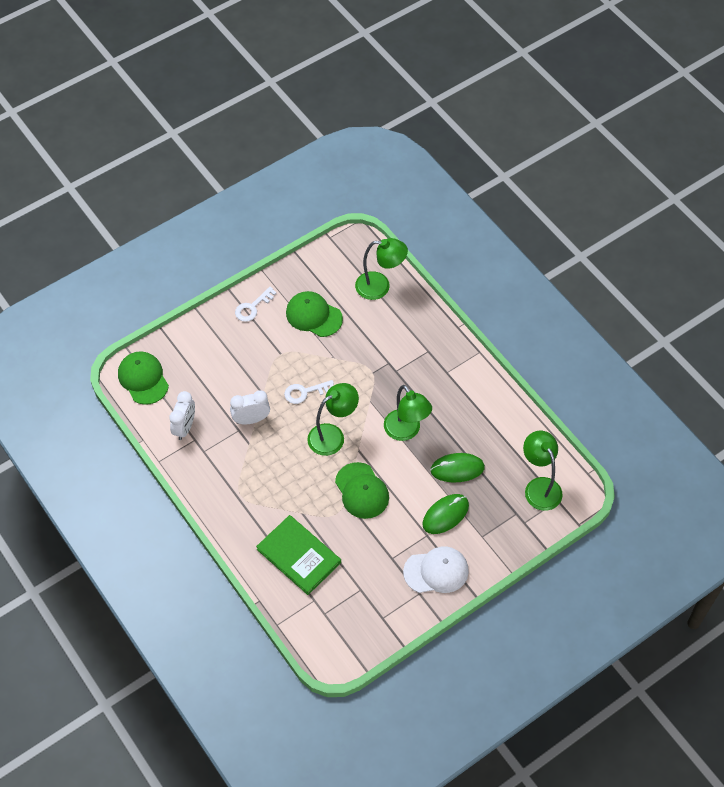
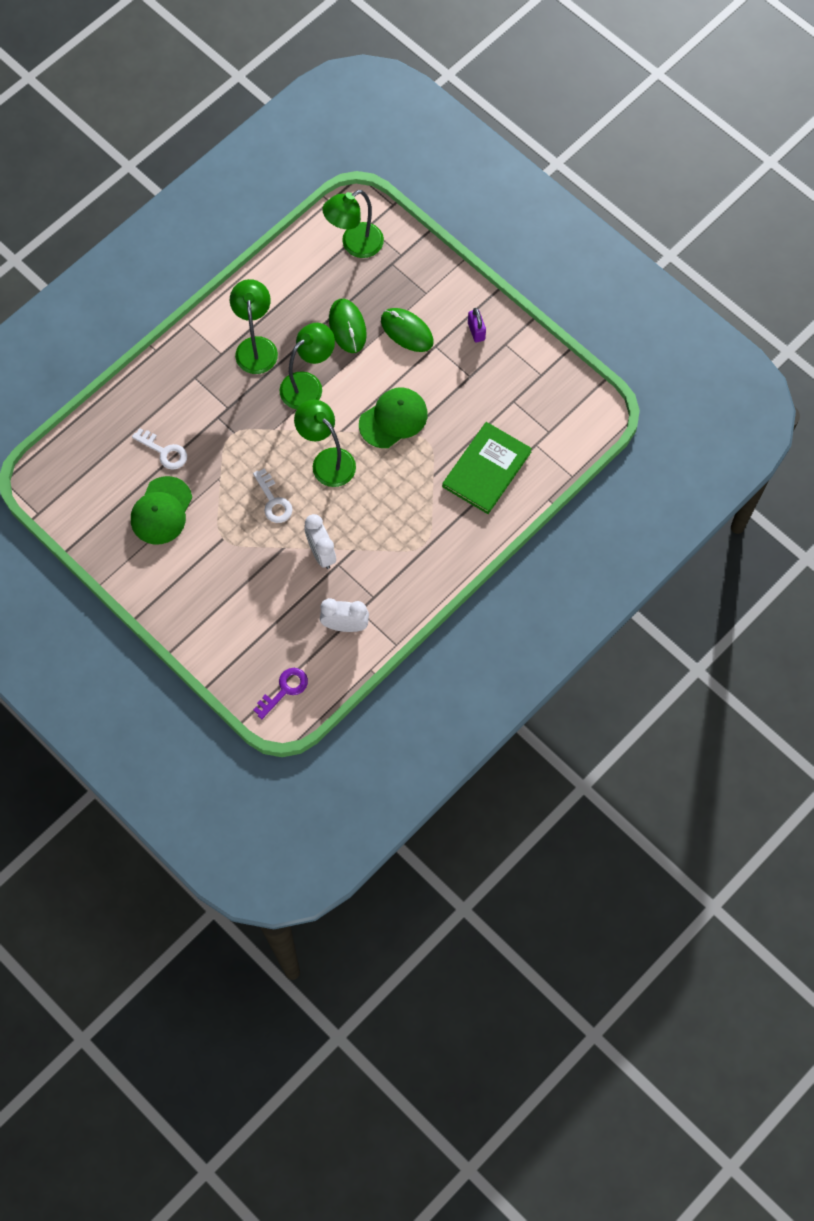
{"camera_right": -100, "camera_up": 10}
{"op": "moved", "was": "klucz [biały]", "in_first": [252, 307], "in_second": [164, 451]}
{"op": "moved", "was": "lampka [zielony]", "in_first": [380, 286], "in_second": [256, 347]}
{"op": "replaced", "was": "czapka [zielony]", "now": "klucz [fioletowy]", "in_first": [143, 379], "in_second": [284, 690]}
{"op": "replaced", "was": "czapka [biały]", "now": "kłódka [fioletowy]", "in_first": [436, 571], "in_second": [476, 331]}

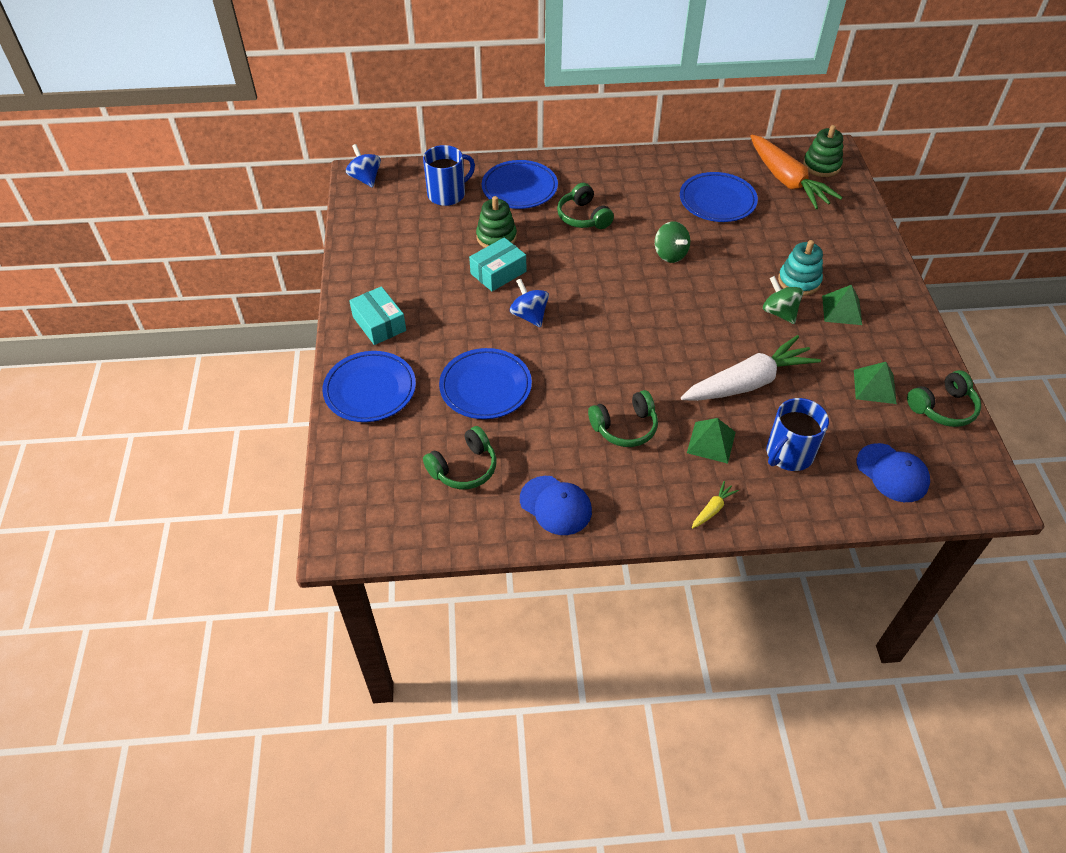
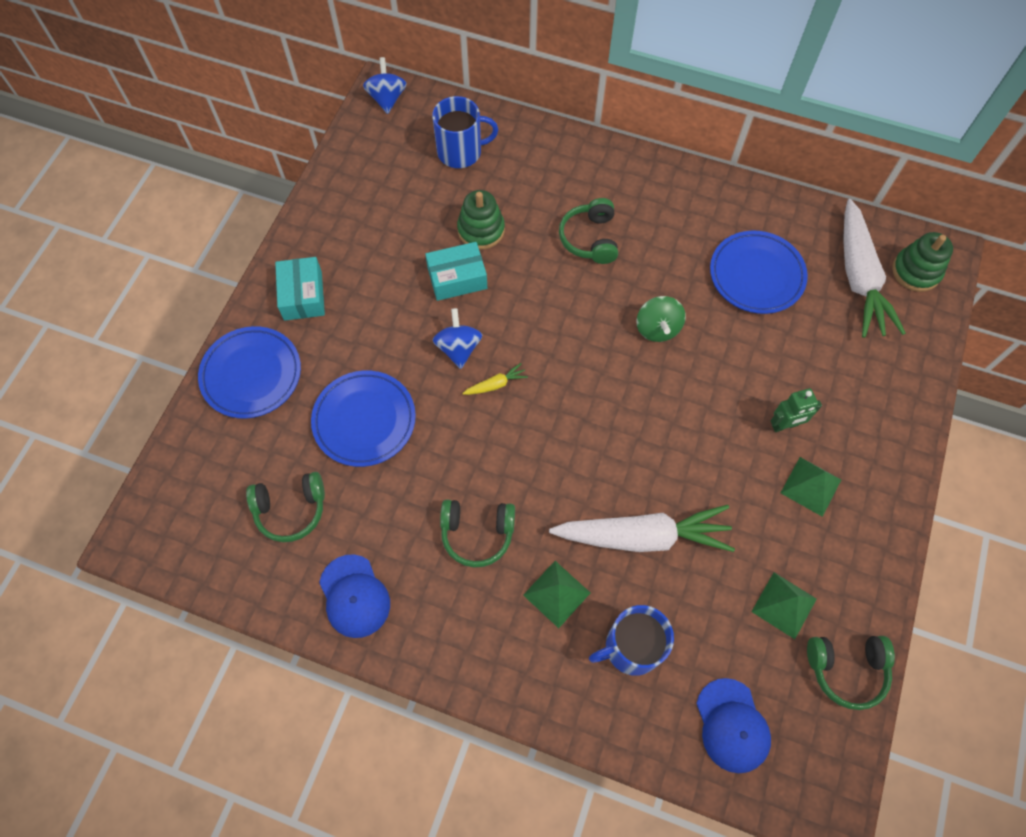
{"camera_right": 25, "camera_up": 15}
{"op": "removed", "was": "talerz [niebieski]", "in_first": [519, 189]}
{"op": "removed", "was": "bączek [zielony]", "in_first": [779, 312]}
{"op": "moved", "was": "marchewka [żółty]", "in_first": [712, 509], "in_second": [496, 384]}
{"op": "replaced", "was": "zabawka nakładanka [turkusowy]", "now": "robot [zielony]", "in_first": [799, 281], "in_second": [785, 425]}
{"op": "recoloured", "was": "marchewka [pomarańczowy]", "now": "marchewka [biały]", "in_first": [787, 181], "in_second": [859, 278]}

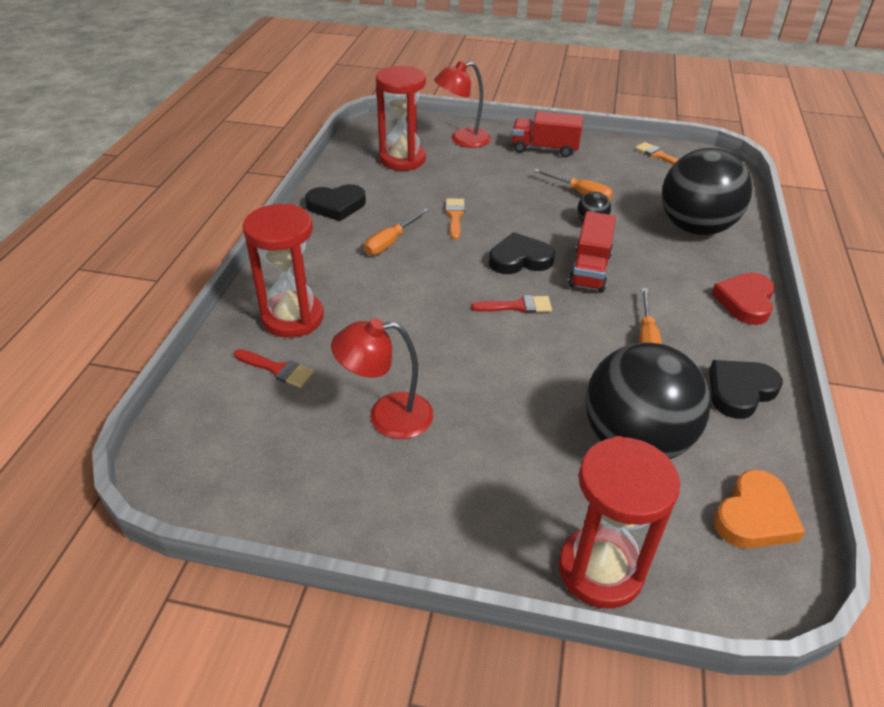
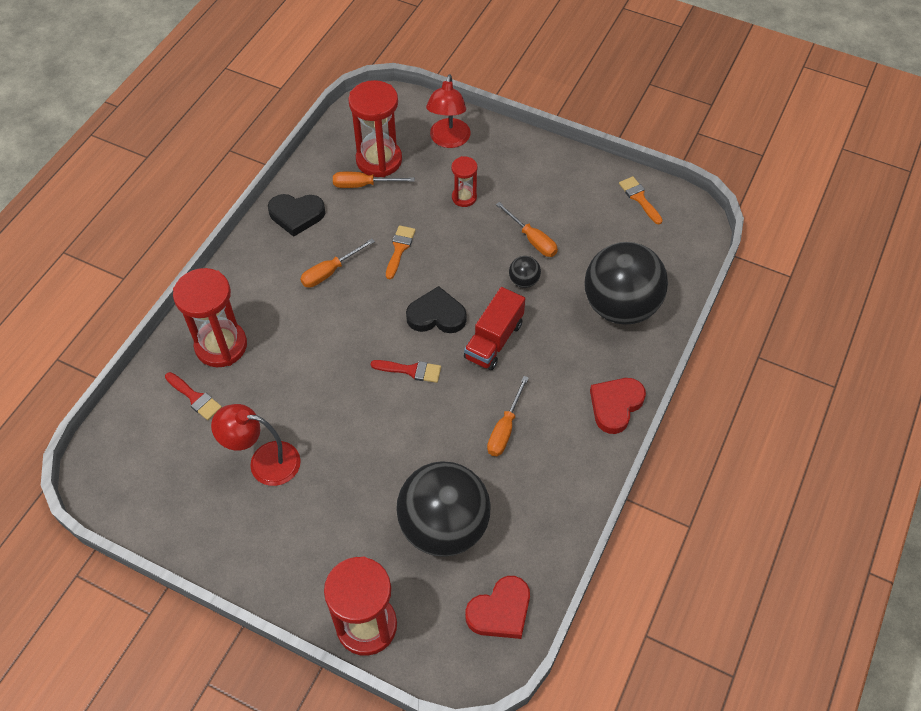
{"camera_right": 15, "camera_up": 15}
{"op": "removed", "was": "ciężarówka [czerwony]", "in_first": [544, 149]}
{"op": "removed", "was": "serce [czarny]", "in_first": [740, 391]}
{"op": "added", "now": "śrubokręt [pomarańczowy]", "in_second": [363, 185]}
{"op": "added", "now": "klepsydra [czerwony]", "in_second": [464, 197]}
{"op": "recoloured", "was": "serce [pomarańczowy]", "now": "serce [czerwony]", "in_first": [755, 516], "in_second": [500, 611]}
{"op": "turned", "was": "lampka [czerwony]", "in_first": [462, 140], "in_second": [448, 140], "clockwise": -75}

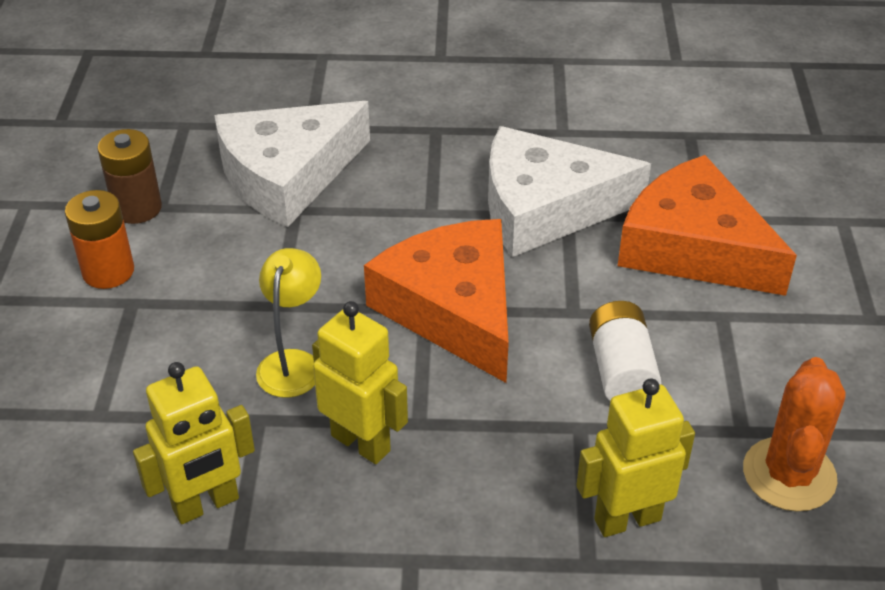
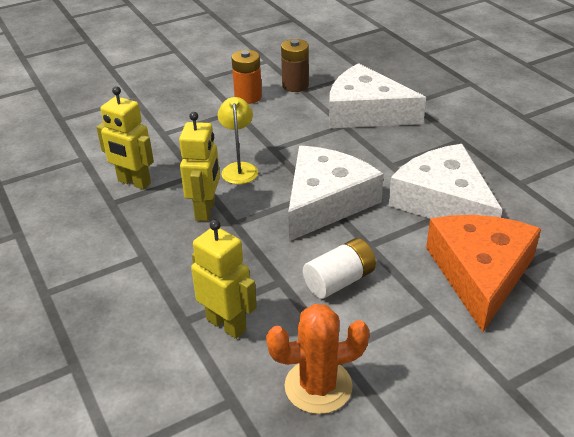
{"camera_right": 60, "camera_up": -5}
{"op": "recoloured", "was": "ser [pomarańczowy]", "now": "ser [biały]", "in_first": [453, 308], "in_second": [326, 201]}
{"op": "turned", "was": "lampka [żółty]", "in_first": [293, 363], "in_second": [239, 168], "clockwise": -75}

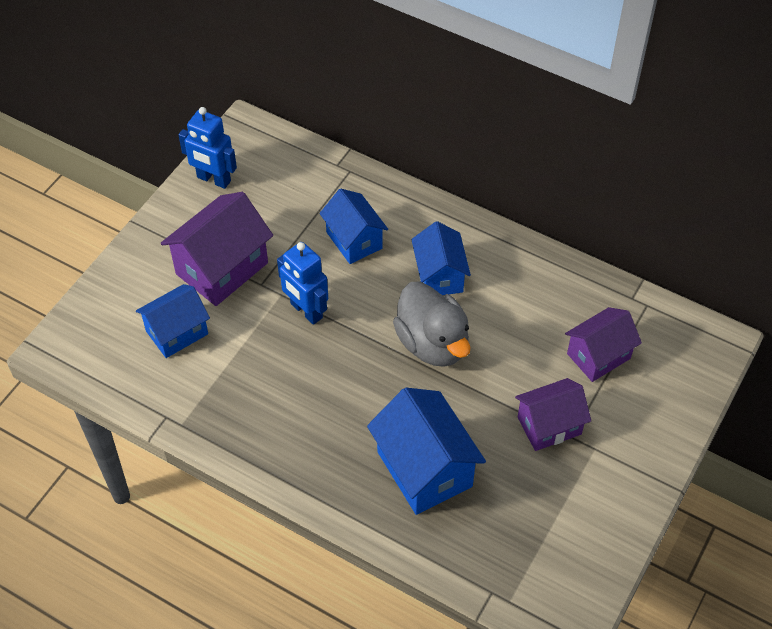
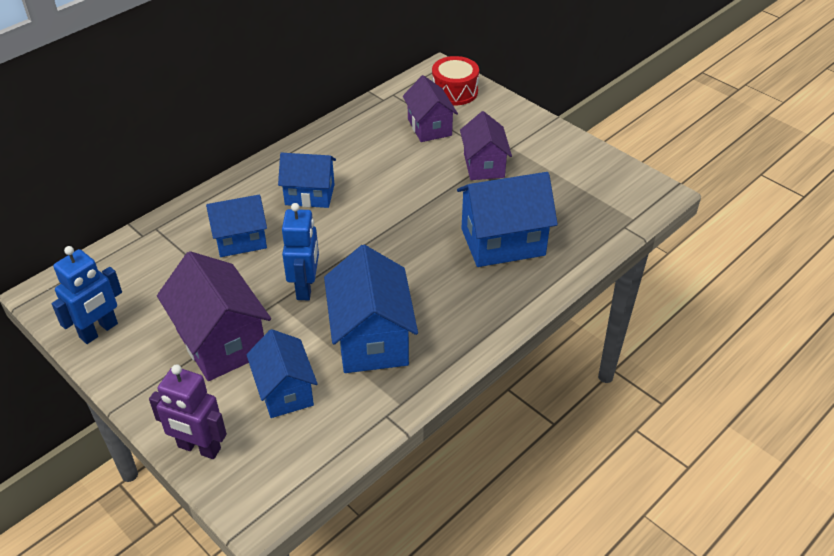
{"camera_right": -75, "camera_up": -10}
{"op": "removed", "was": "kaczka [szary]", "in_first": [433, 343]}
{"op": "added", "now": "robot [fioletowy]", "in_second": [199, 448]}
{"op": "added", "now": "domek [niebieski]", "in_second": [371, 339]}
{"op": "added", "now": "bęben [czerwony]", "in_second": [454, 91]}
{"op": "turned", "was": "robot [niebieski]", "in_first": [306, 311], "in_second": [305, 287], "clockwise": -60}

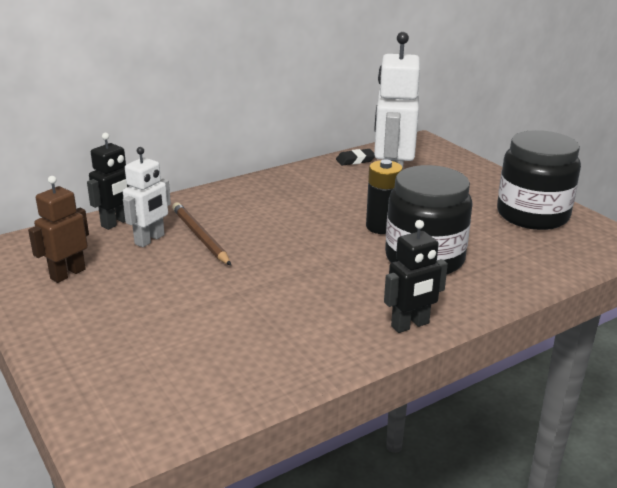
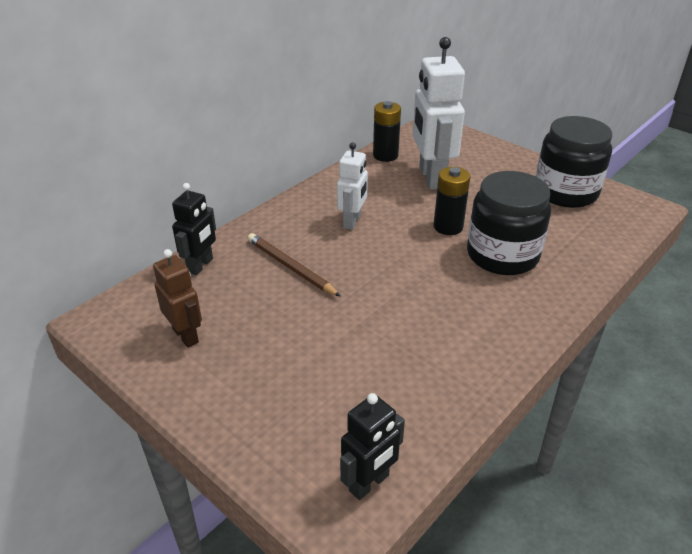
{"camera_right": -15, "camera_up": 10}
{"op": "moved", "was": "robot [biały]", "in_first": [150, 240], "in_second": [352, 221]}
{"op": "moved", "was": "robot [czarny]", "in_first": [410, 325], "in_second": [369, 483]}
{"op": "replaced", "was": "gumka do mazania [czarny]", "now": "bateria [czarny]", "in_first": [355, 160], "in_second": [385, 155]}
{"op": "turned", "was": "robot [brązowy]", "in_first": [67, 274], "in_second": [186, 335], "clockwise": 120}

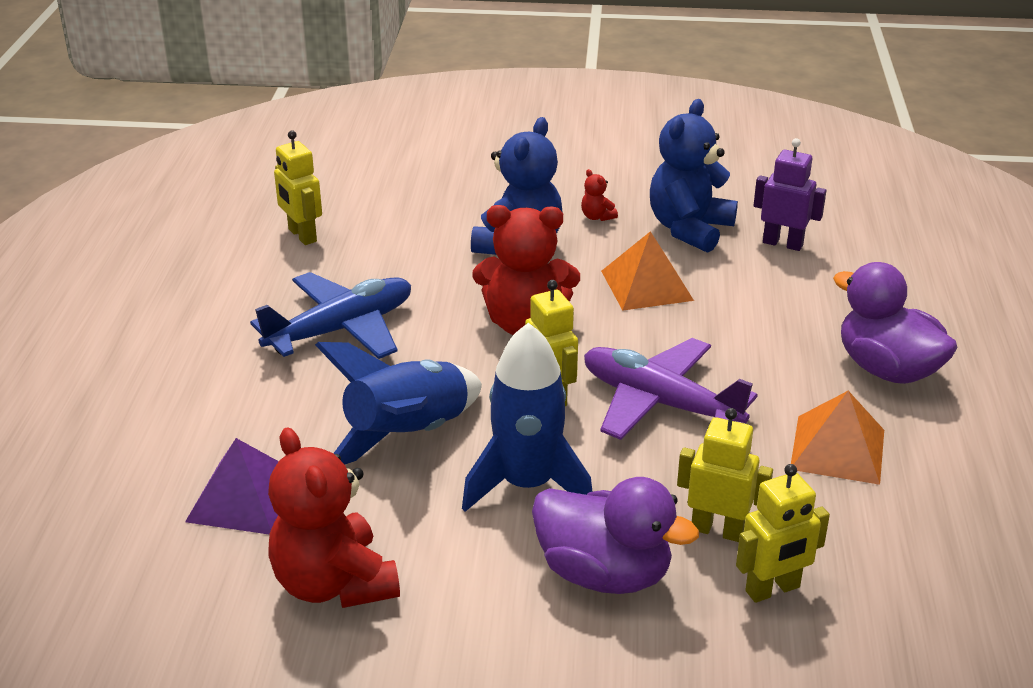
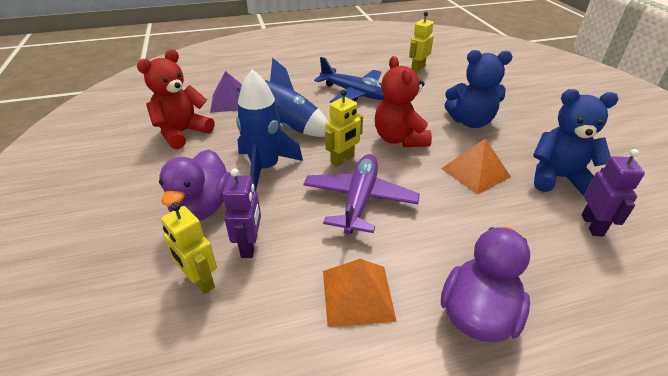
{"camera_right": 70, "camera_up": 5}
{"op": "removed", "was": "miś [czerwony]", "in_first": [597, 217]}
{"op": "recoloured", "was": "robot [żółty]", "now": "robot [fioletowy]", "in_first": [717, 530], "in_second": [250, 245]}

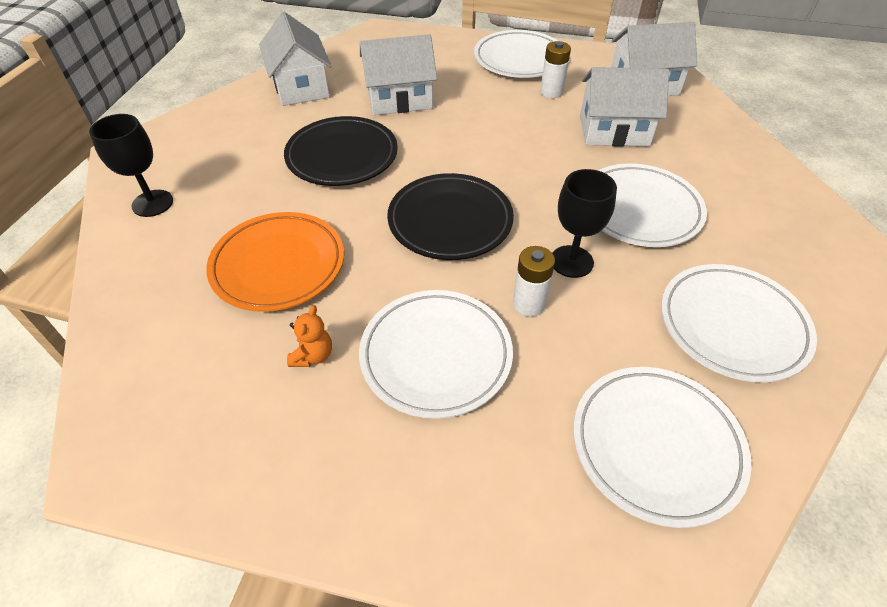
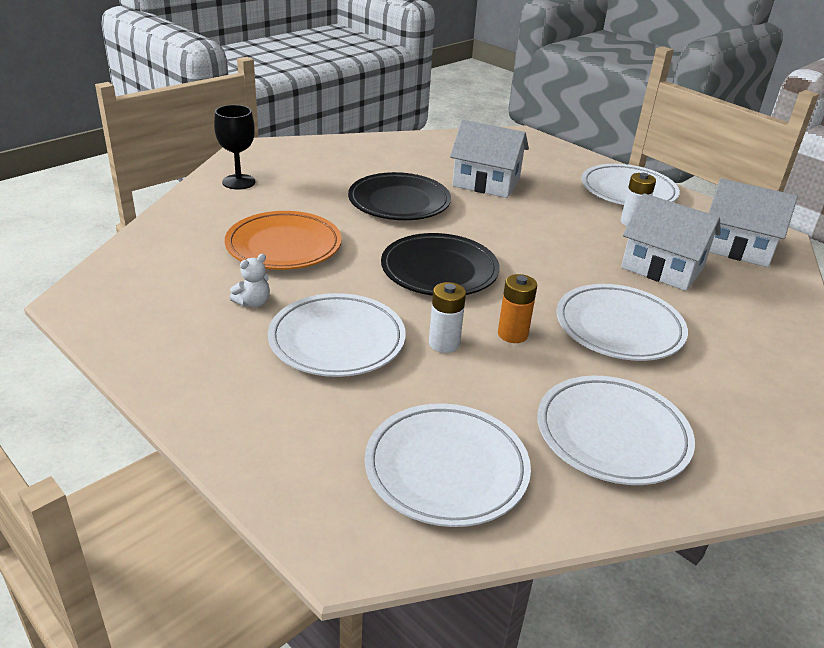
{"camera_right": 30, "camera_up": -15}
{"op": "removed", "was": "domek [biały]", "in_first": [301, 87]}
{"op": "replaced", "was": "kielich [czarny]", "now": "bateria [pomarańczowy]", "in_first": [571, 261], "in_second": [512, 334]}
{"op": "recoloured", "was": "miś [pomarańczowy]", "now": "miś [biały]", "in_first": [313, 355], "in_second": [253, 303]}

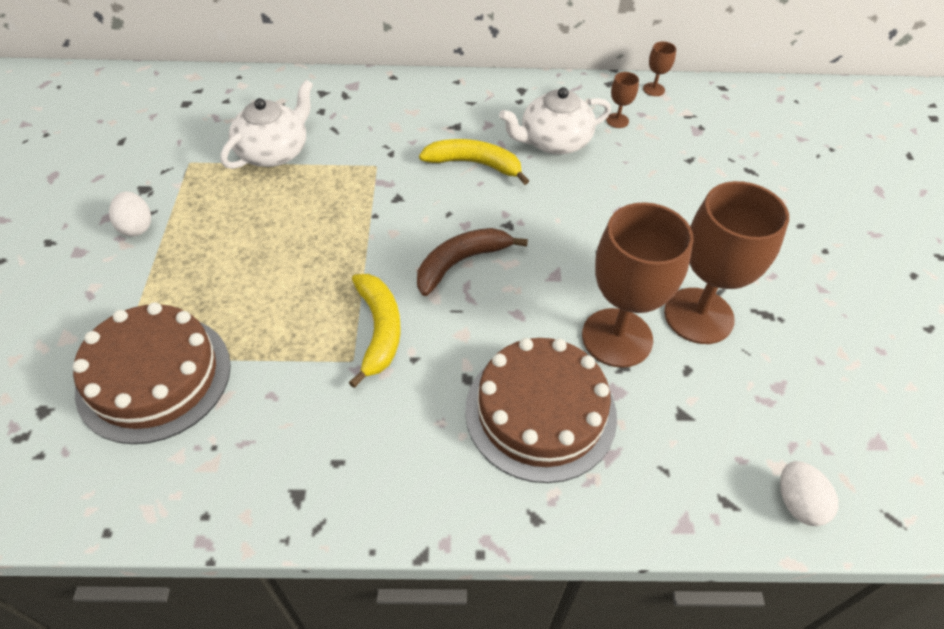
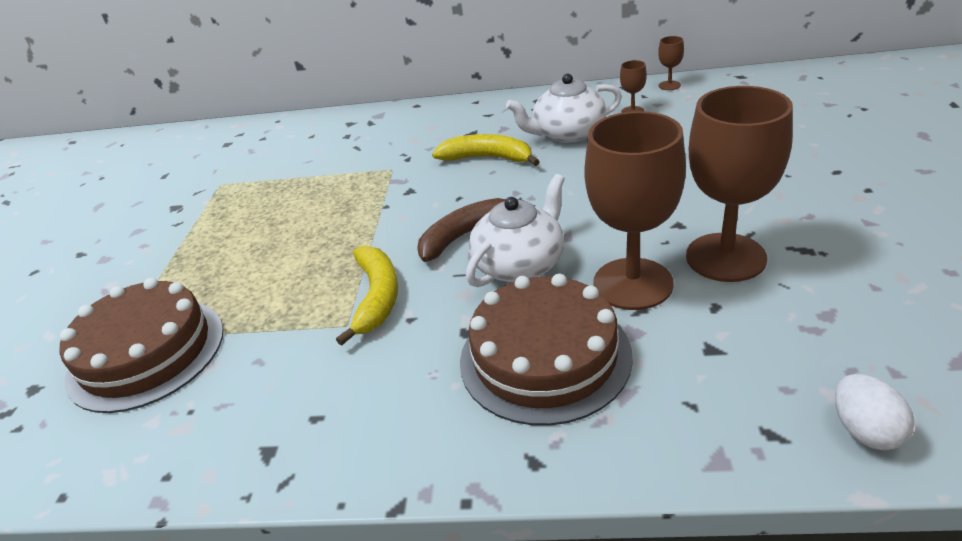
{"camera_right": 10, "camera_up": -15}
{"op": "removed", "was": "jajko [biały]", "in_first": [136, 227]}
{"op": "moved", "was": "imbryk [biały]", "in_first": [274, 151], "in_second": [520, 264]}

